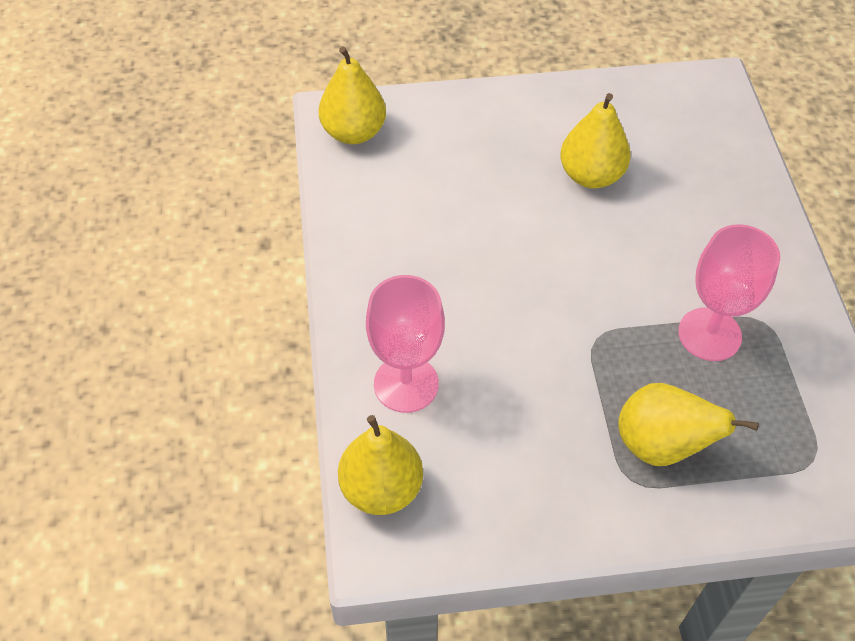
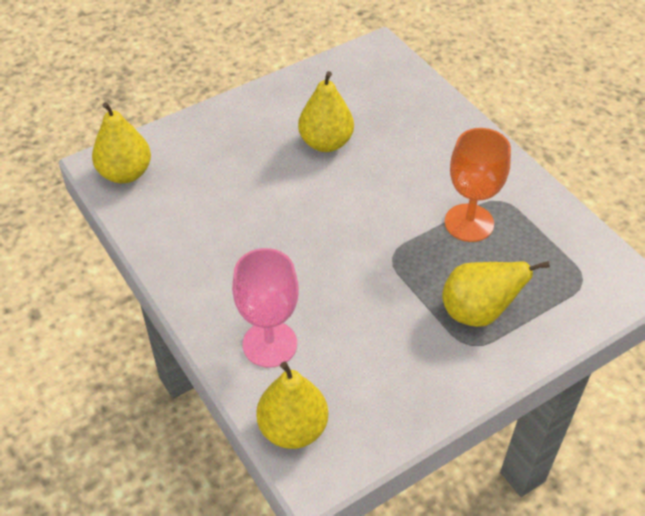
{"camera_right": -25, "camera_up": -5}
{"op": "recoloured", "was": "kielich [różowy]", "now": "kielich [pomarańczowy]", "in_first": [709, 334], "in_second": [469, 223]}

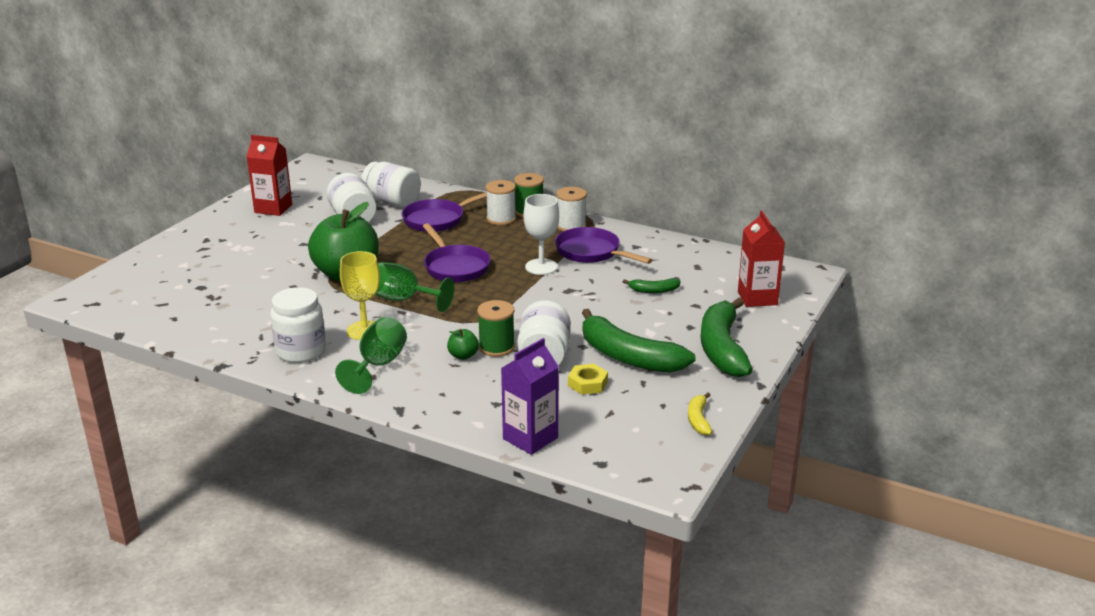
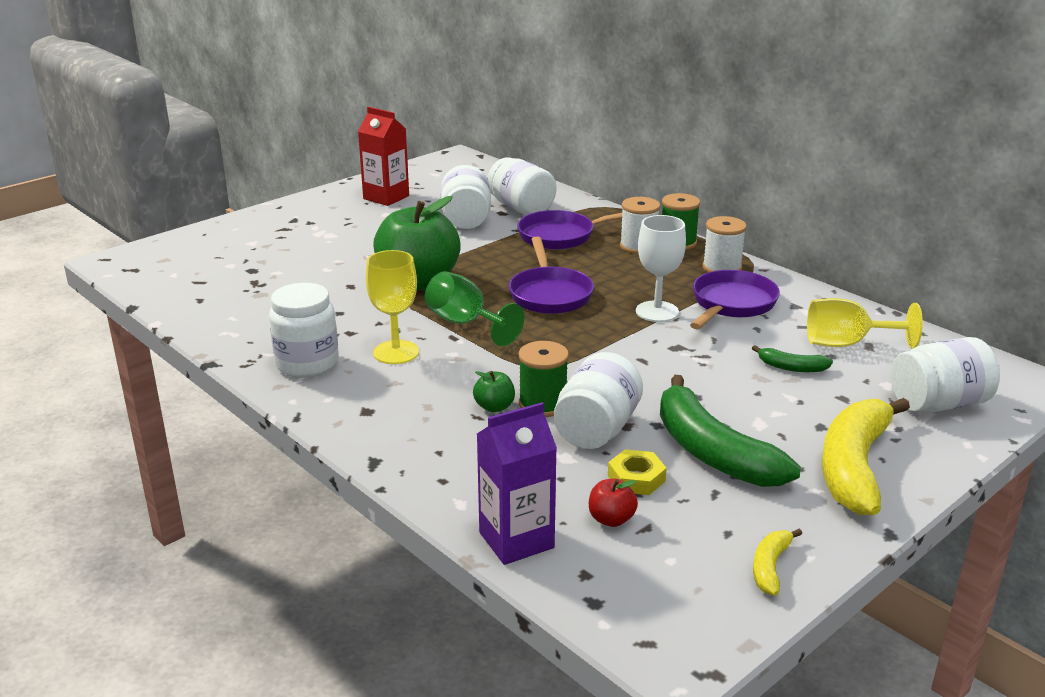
{"camera_right": 20, "camera_up": 0}
{"op": "removed", "was": "kielich [zielony]", "in_first": [378, 365]}
{"op": "added", "now": "jabłko [czerwony]", "in_second": [611, 519]}
{"op": "added", "now": "kielich [żółty]", "in_second": [846, 344]}
{"op": "replaced", "was": "karton mleka [czerwony]", "now": "słoik [biały]", "in_first": [757, 298], "in_second": [938, 404]}
{"op": "recoloured", "was": "banan [zielony]", "now": "banan [żółty]", "in_first": [722, 348], "in_second": [854, 467]}
{"op": "turned", "was": "patelnia [fioletowy]", "in_first": [591, 252], "in_second": [731, 304], "clockwise": 60}

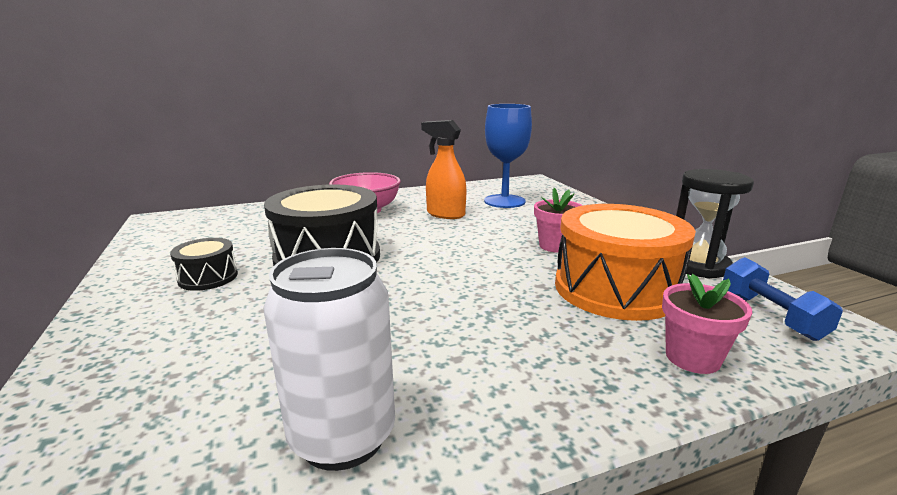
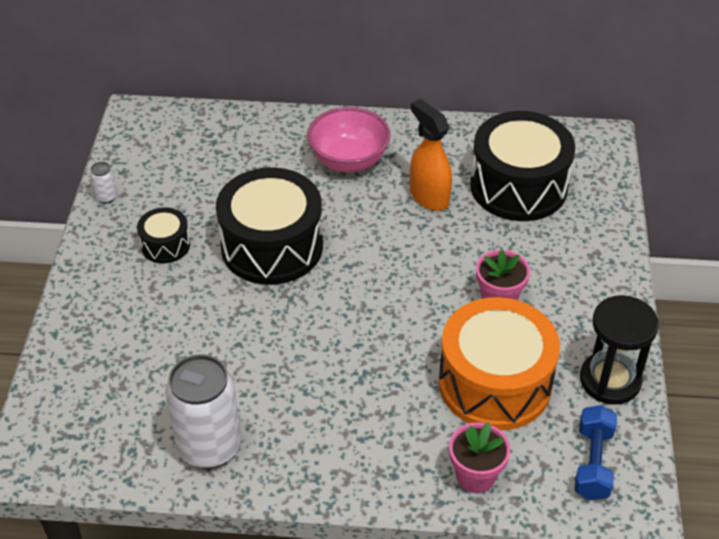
{"camera_right": 25, "camera_up": 25}
{"op": "added", "now": "puszka [biały]", "in_second": [106, 197]}
{"op": "replaced", "was": "kielich [niebieski]", "now": "bęben [czarny]", "in_first": [504, 201], "in_second": [518, 186]}

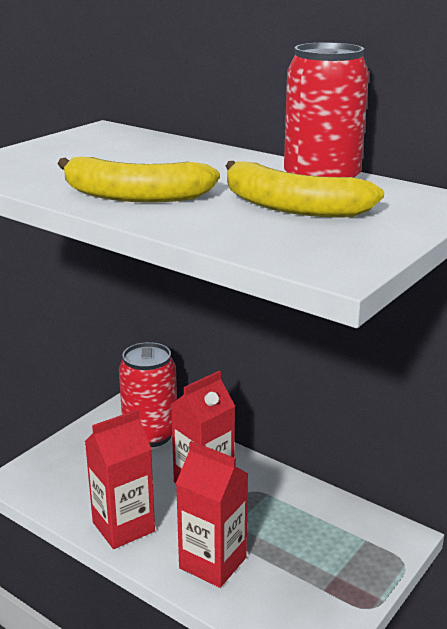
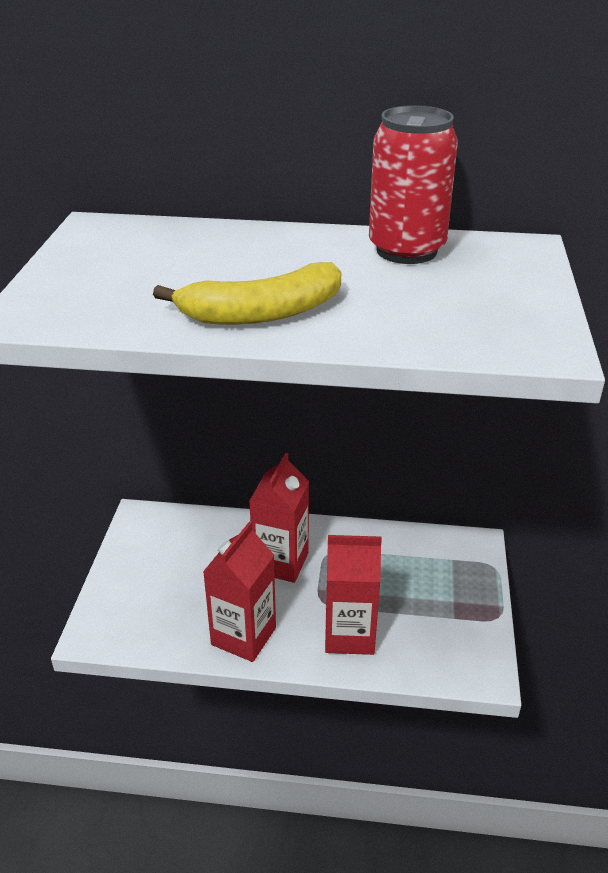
{"camera_right": -30, "camera_up": 10}
{"op": "removed", "was": "puszka [czerwony]", "in_first": [150, 434]}
{"op": "removed", "was": "banan [żółty]", "in_first": [292, 207]}

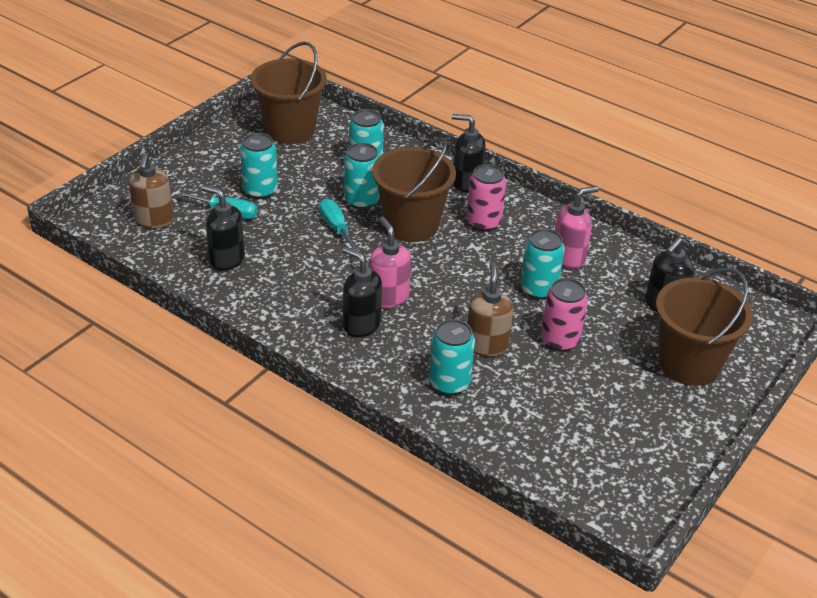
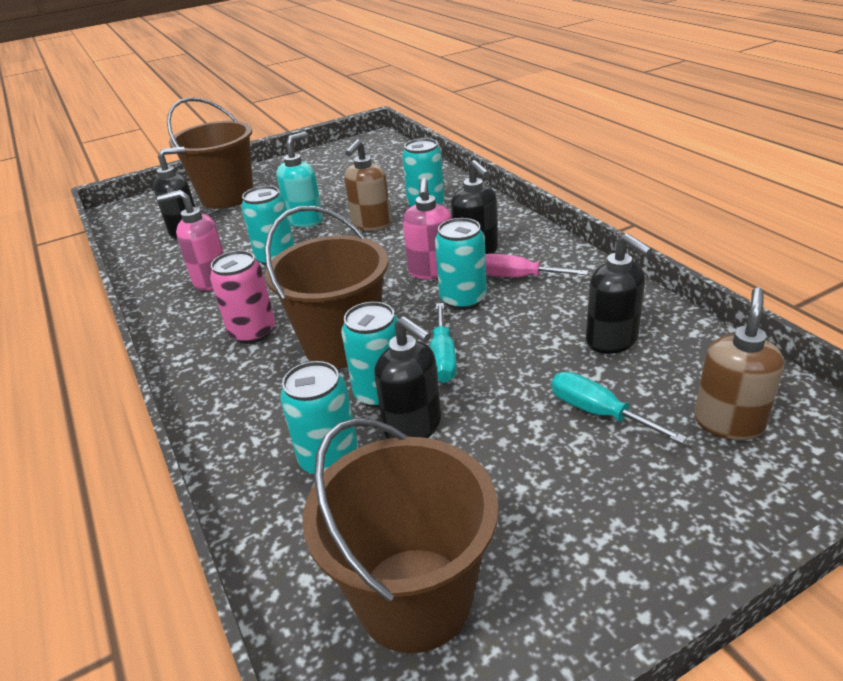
{"camera_right": -150, "camera_up": -5}
{"op": "added", "now": "śrubokręt [różowy]", "in_second": [518, 277]}
{"op": "moved", "was": "puszka [turkusowy]", "in_first": [260, 190], "in_second": [463, 299]}
{"op": "moved", "was": "dozownik mydła [czarny]", "in_first": [466, 183], "in_second": [413, 427]}
{"op": "replaced", "was": "puszka [różowy]", "now": "dozownik mydła [turkusowy]", "in_first": [559, 340], "in_second": [305, 220]}

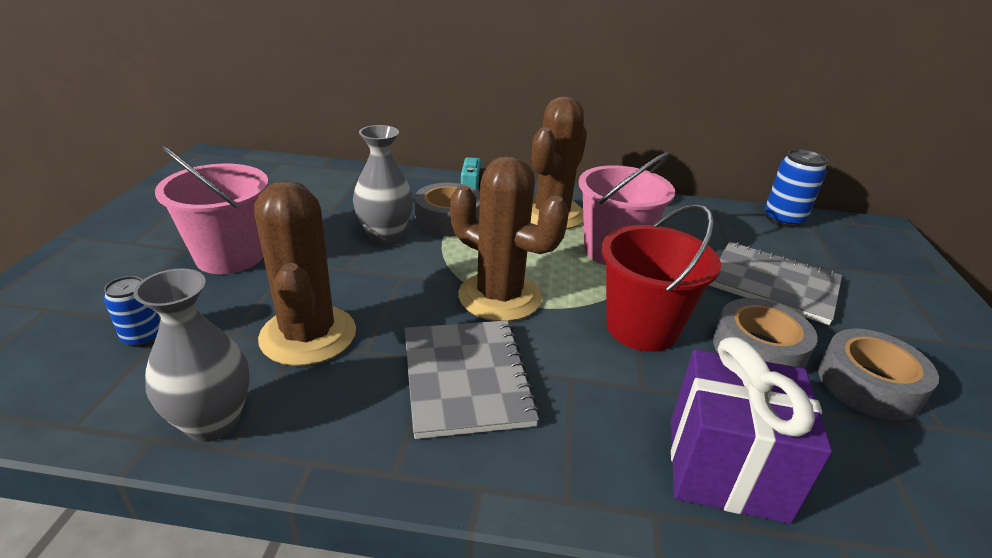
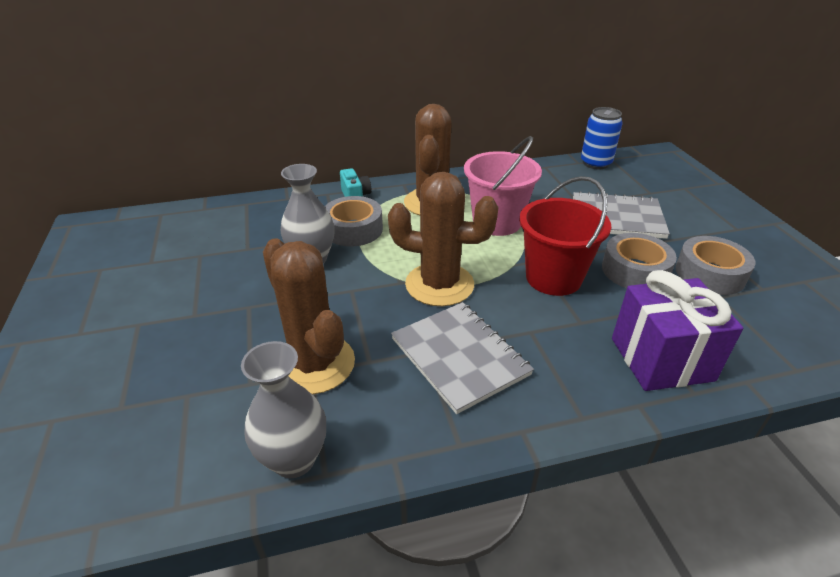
{"camera_right": -20, "camera_up": 5}
{"op": "removed", "was": "puszka [niebieski]", "in_first": [143, 337]}
{"op": "removed", "was": "wiadro [różowy]", "in_first": [230, 256]}

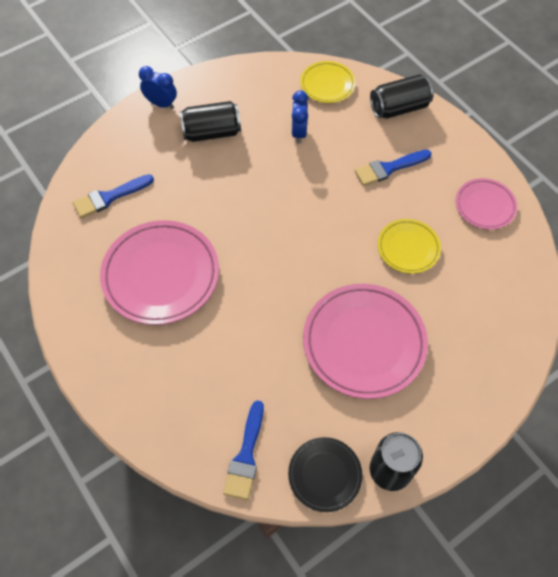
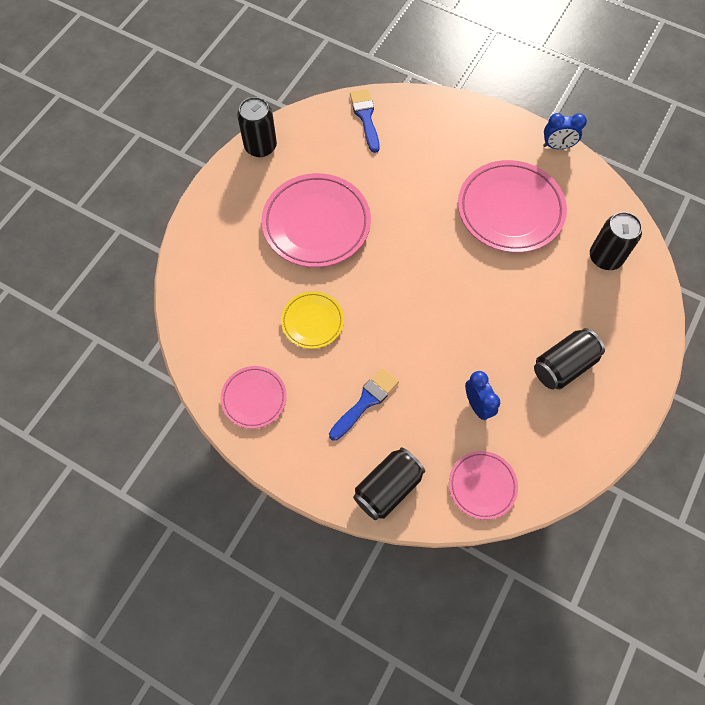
{"camera_right": 155, "camera_up": 5}
{"op": "removed", "was": "talerz [czarny]", "in_first": [324, 475]}
{"op": "moved", "was": "budzik [niebieski]", "in_first": [161, 104], "in_second": [557, 146]}
{"op": "replaced", "was": "pędzel [niebieski]", "now": "puszka [czarny]", "in_first": [109, 197], "in_second": [605, 257]}
{"op": "recoloured", "was": "talerz [żółty]", "now": "talerz [różowy]", "in_first": [327, 85], "in_second": [482, 486]}

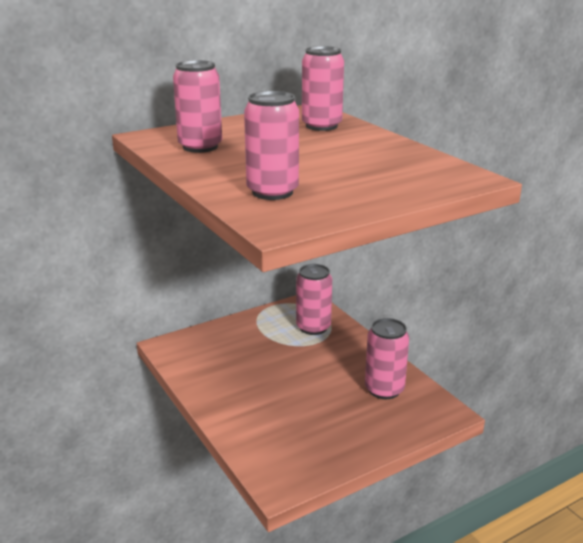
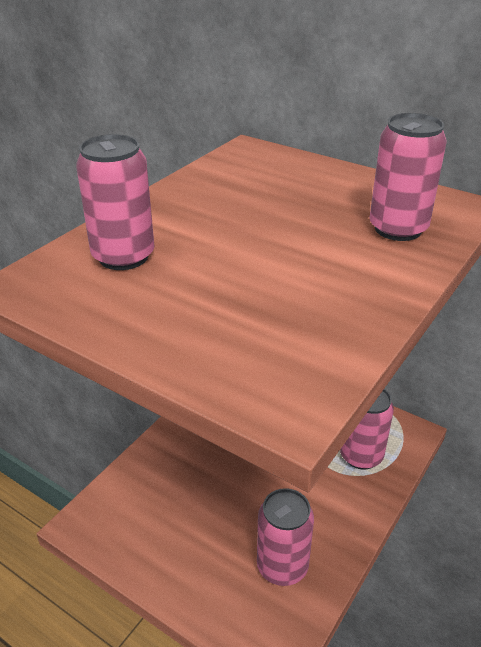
{"camera_right": 65, "camera_up": 10}
{"op": "removed", "was": "puszka [różowy]", "in_first": [200, 147]}

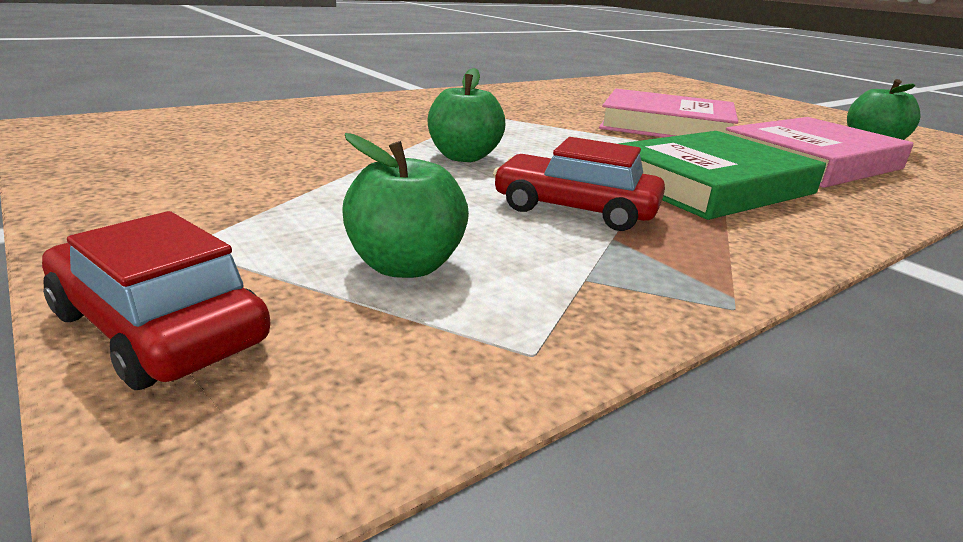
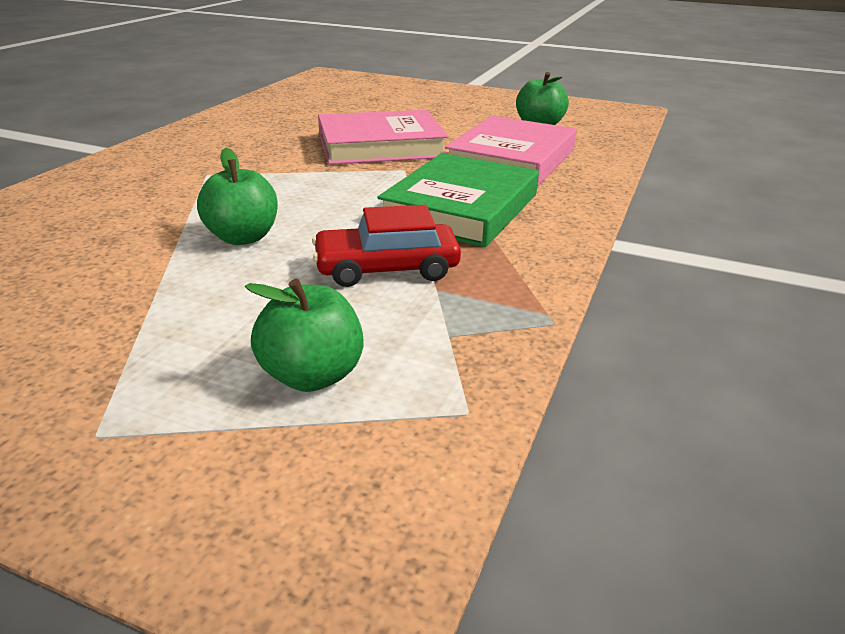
{"camera_right": -30, "camera_up": 5}
{"op": "removed", "was": "samochód [czerwony]", "in_first": [158, 327]}

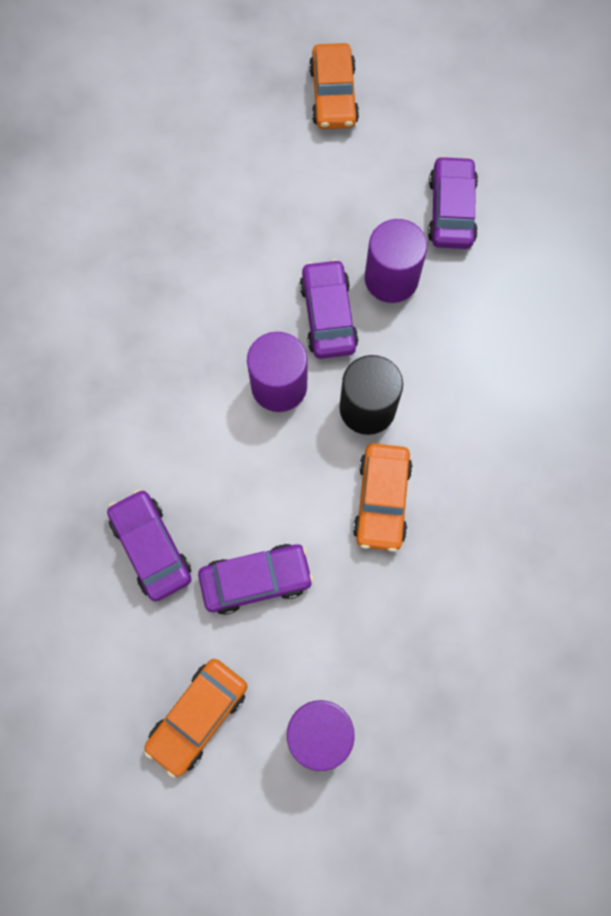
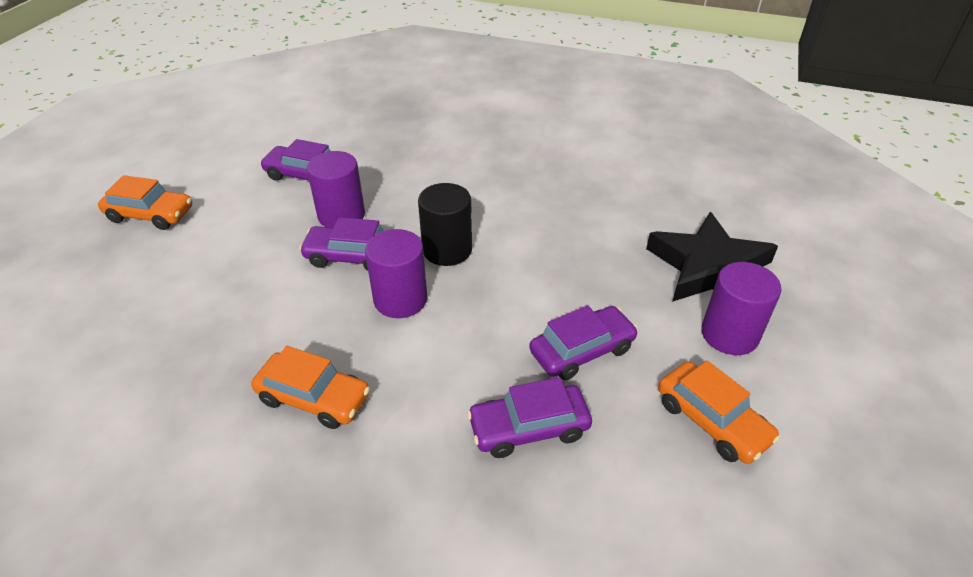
{"camera_right": -75, "camera_up": -30}
{"op": "added", "now": "gwiazda [czarny]", "in_second": [709, 268]}
{"op": "moved", "was": "samochód [pomarańczowy]", "in_first": [382, 500], "in_second": [314, 398]}
{"op": "turned", "was": "samochód [fioletowy]", "in_first": [256, 580], "in_second": [582, 350], "clockwise": 60}

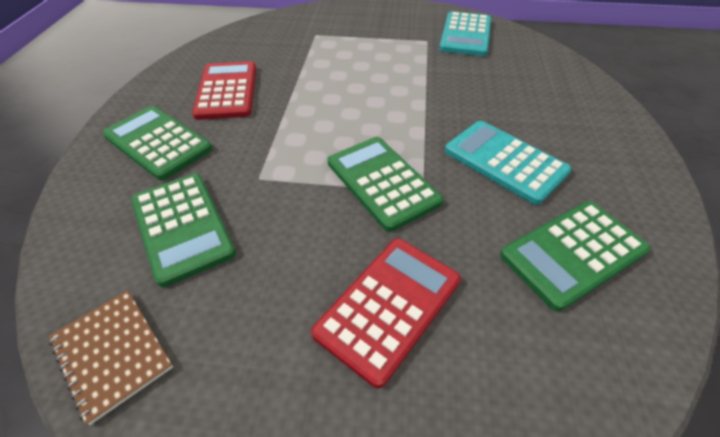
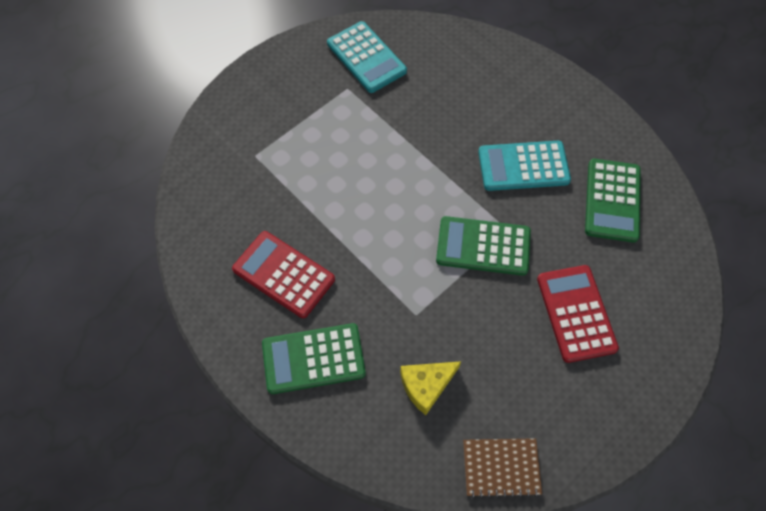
{"camera_right": -50, "camera_up": 15}
{"op": "replaced", "was": "kalkulator [zielony]", "now": "ser [żółty]", "in_first": [182, 226], "in_second": [426, 385]}

